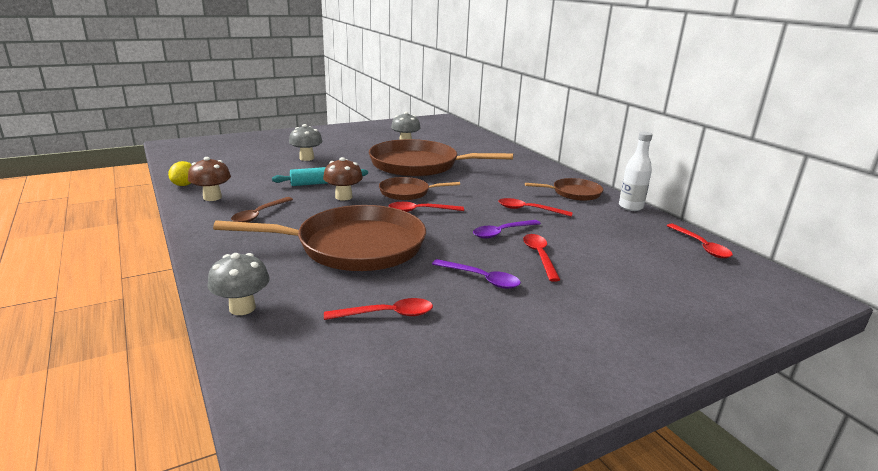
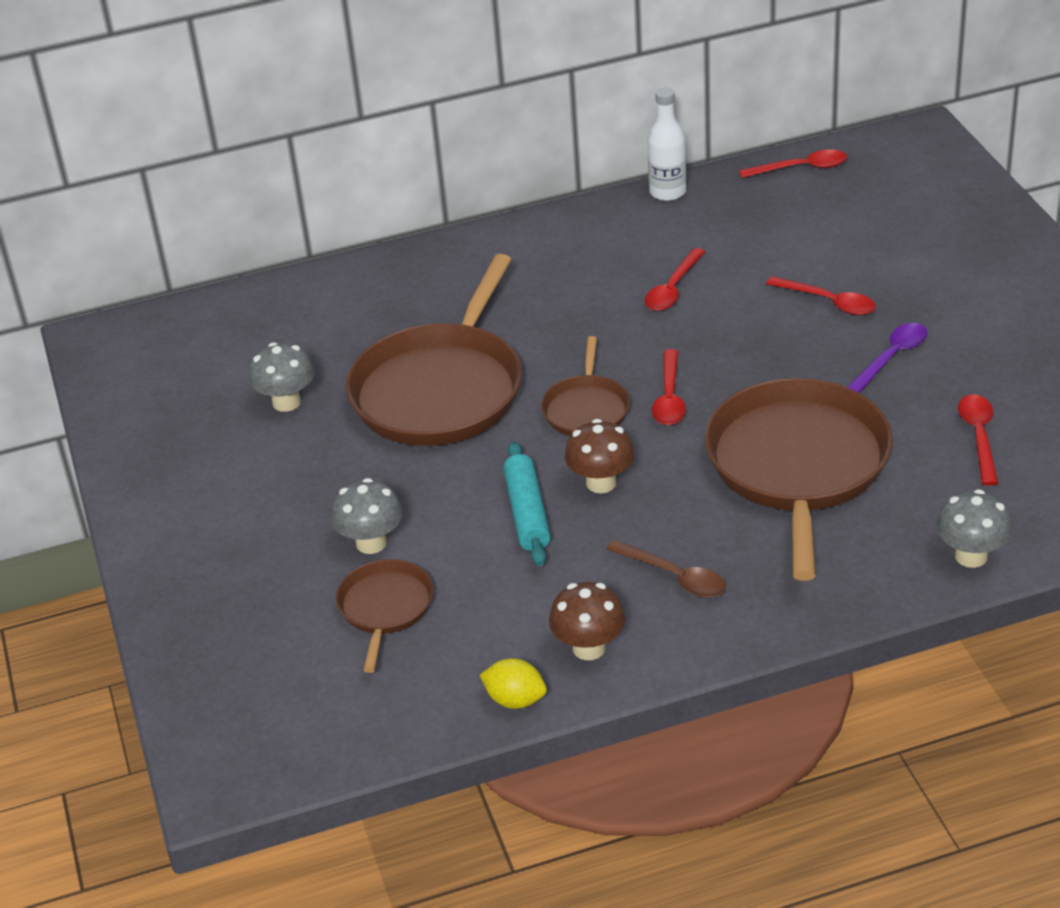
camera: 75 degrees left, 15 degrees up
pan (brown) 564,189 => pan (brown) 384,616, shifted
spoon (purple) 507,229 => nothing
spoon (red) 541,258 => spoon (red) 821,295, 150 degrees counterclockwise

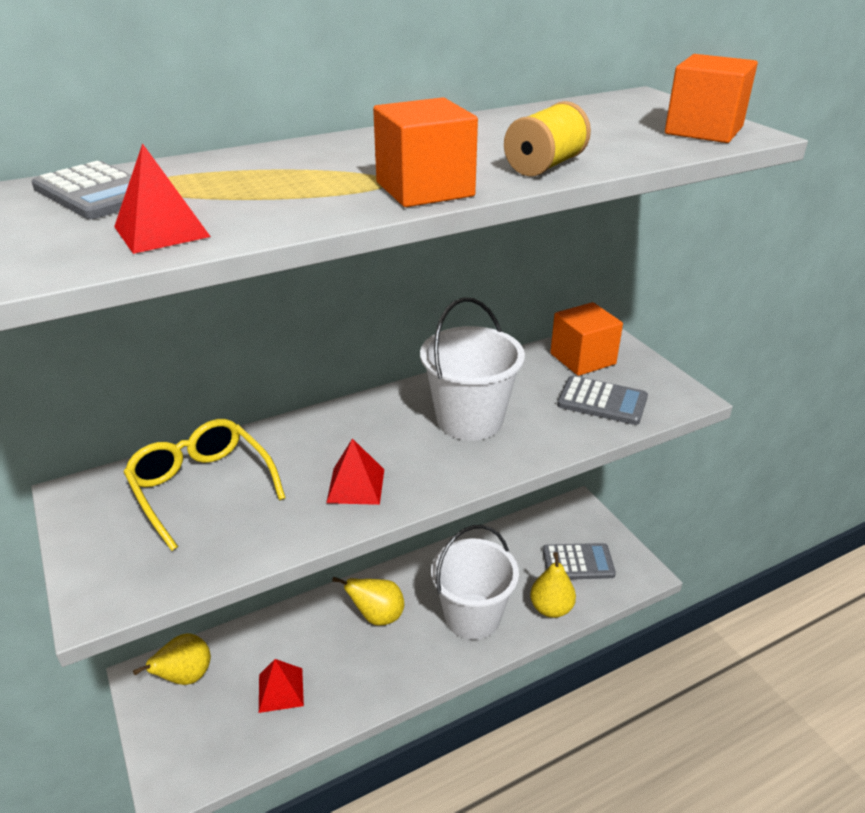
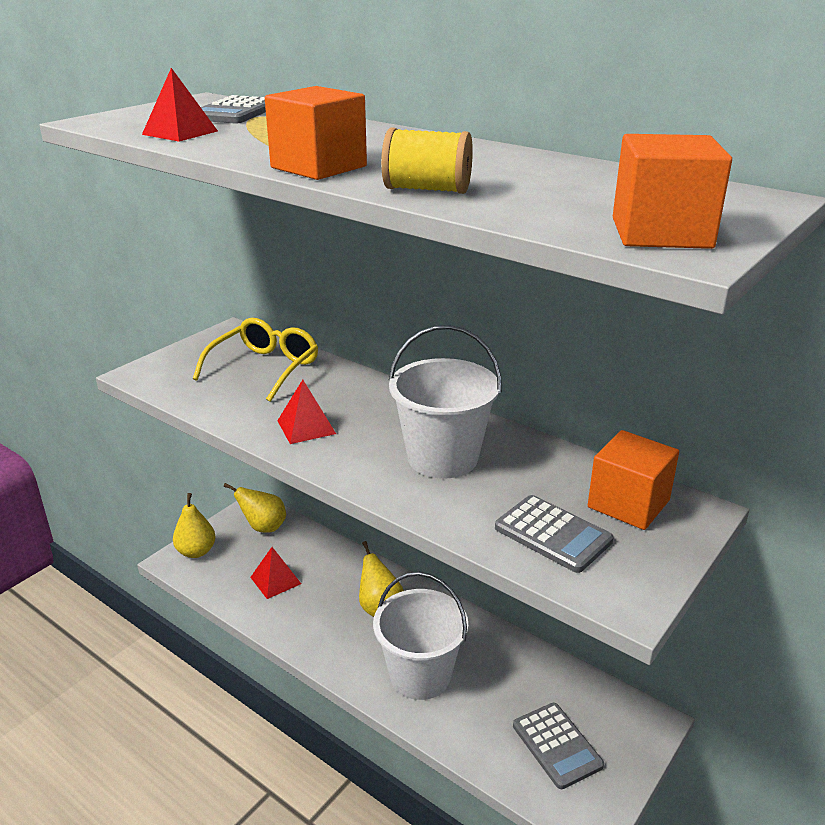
camera: 65 degrees right, 5 degrees down
calculator (grey) 602,400 => calculator (grey) 554,534, 45 degrees counterclockwise
pear (yellow) 553,585 => pear (yellow) 194,525, shifted

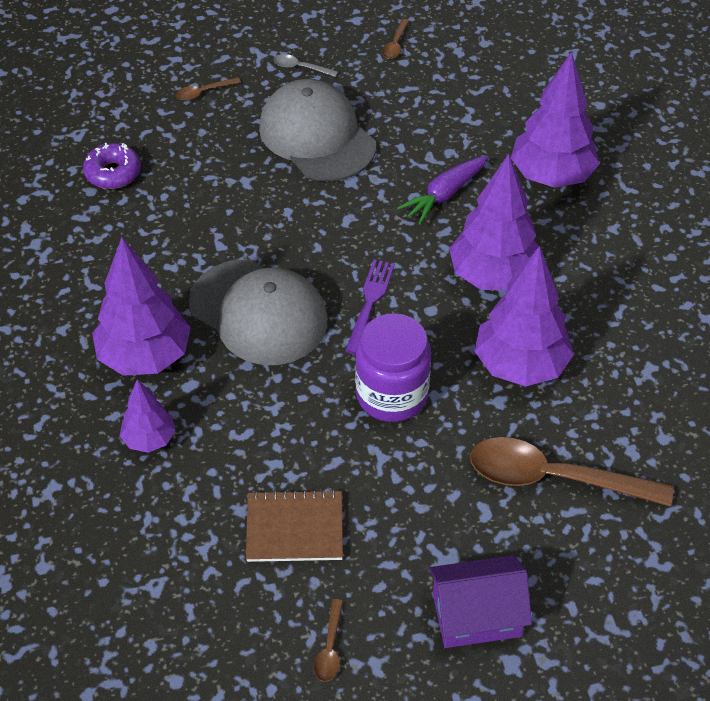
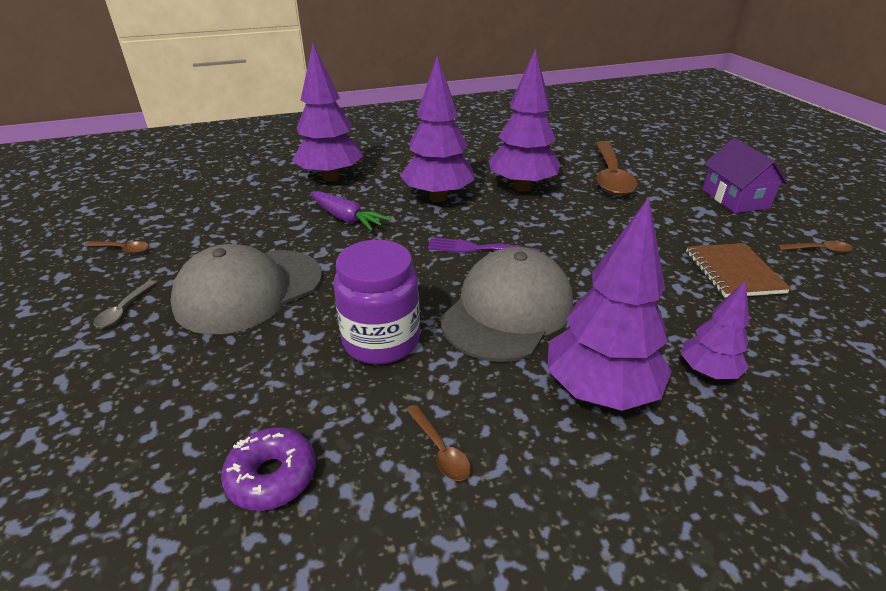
camera: 95 degrees left, 15 degrees down
spoon (brown) 208,89 => spoon (brown) 439,443, shifted
jar (purple) 393,367 => jar (purple) 376,302, shifted

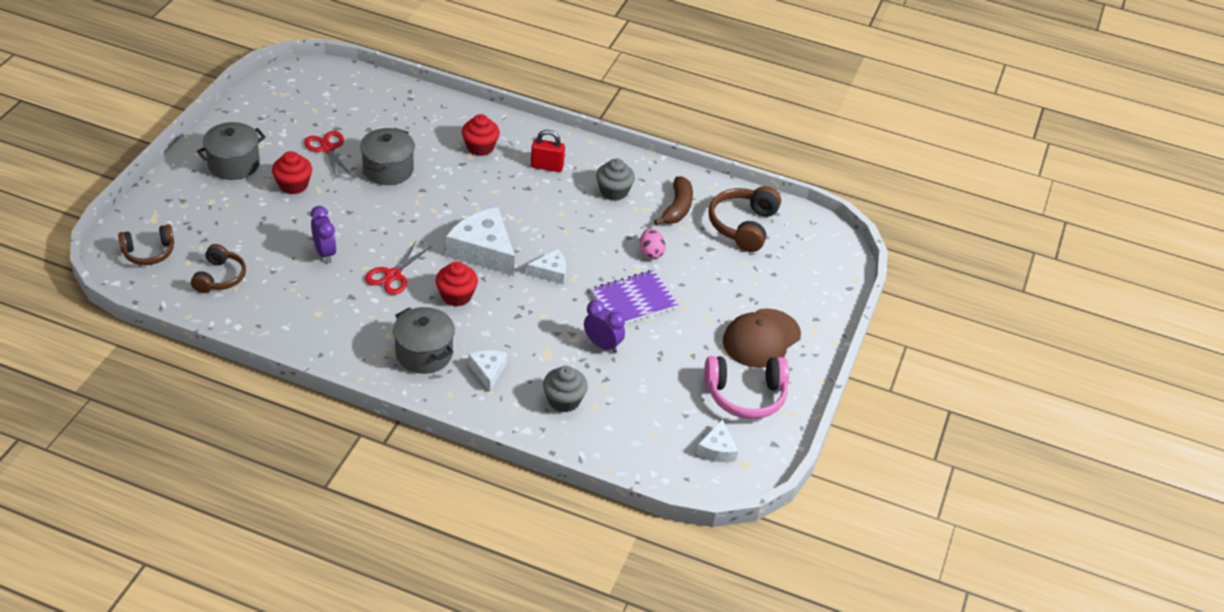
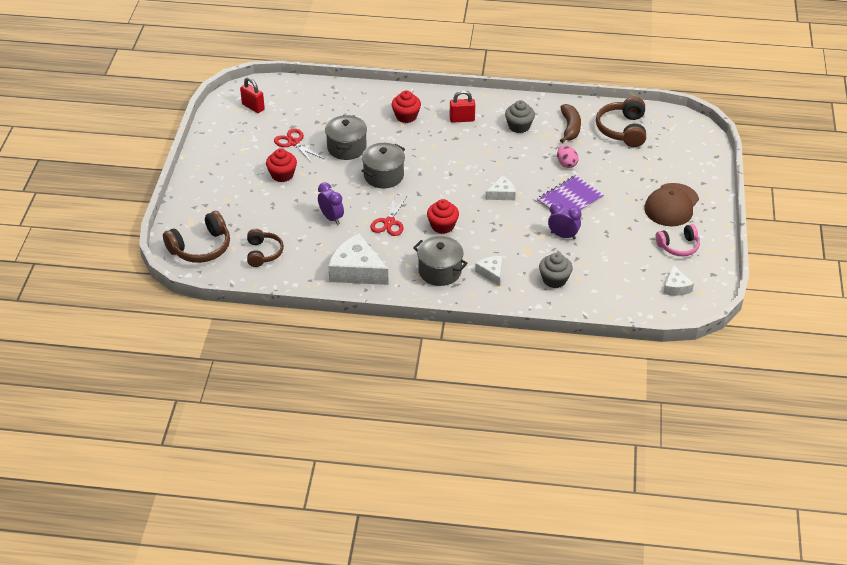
camera: 10 degrees left, 0 degrees up
pot (grey) 231,151 => pot (grey) 383,165, shifted
cheese (white) 480,241 => cheese (white) 358,259, shifted
headphones (brown) 146,244 => headphones (brown) 196,237, x1.50
headphones (pink) 746,387 => headphones (pink) 677,240, x0.67
nothing => padlock (red) 252,95

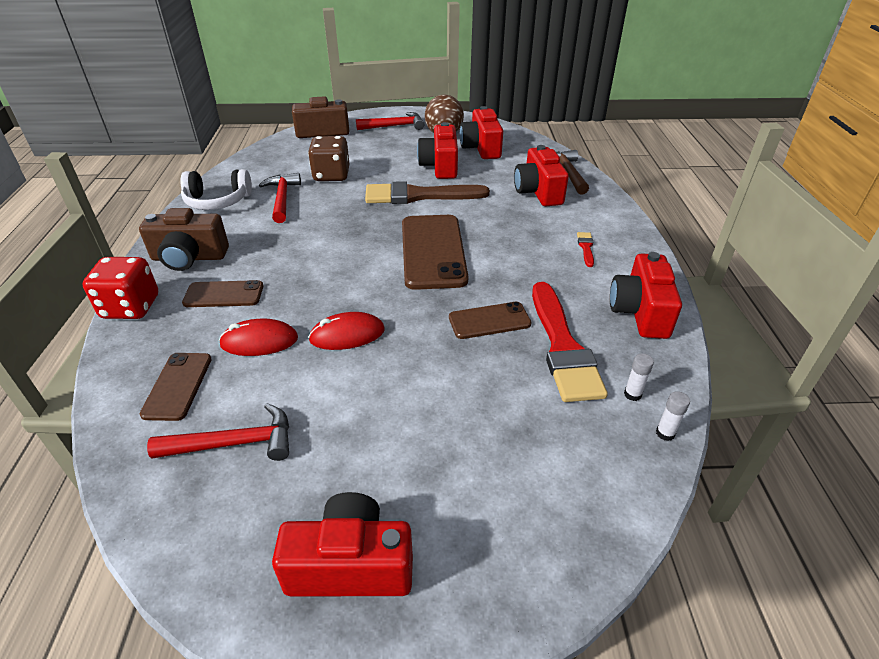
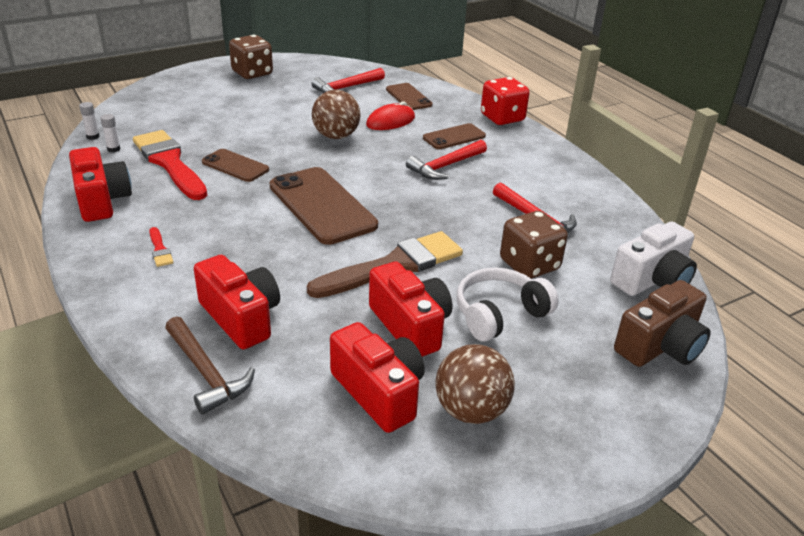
camera: 150 degrees right, 5 degrees down
hammer (red) 390,121 => hammer (red) 446,160, shifted
headphones (white) 216,189 => headphones (white) 508,305, shifted
camera (brown) 184,239 => nothing
phone (brown) 490,320 => phone (brown) 235,165, 75 degrees clockwise
mouse (red) 346,331 => ball (brown) 336,114
camera (red) 342,544 => dice (brown) 251,57
nothing => camera (white) 653,259

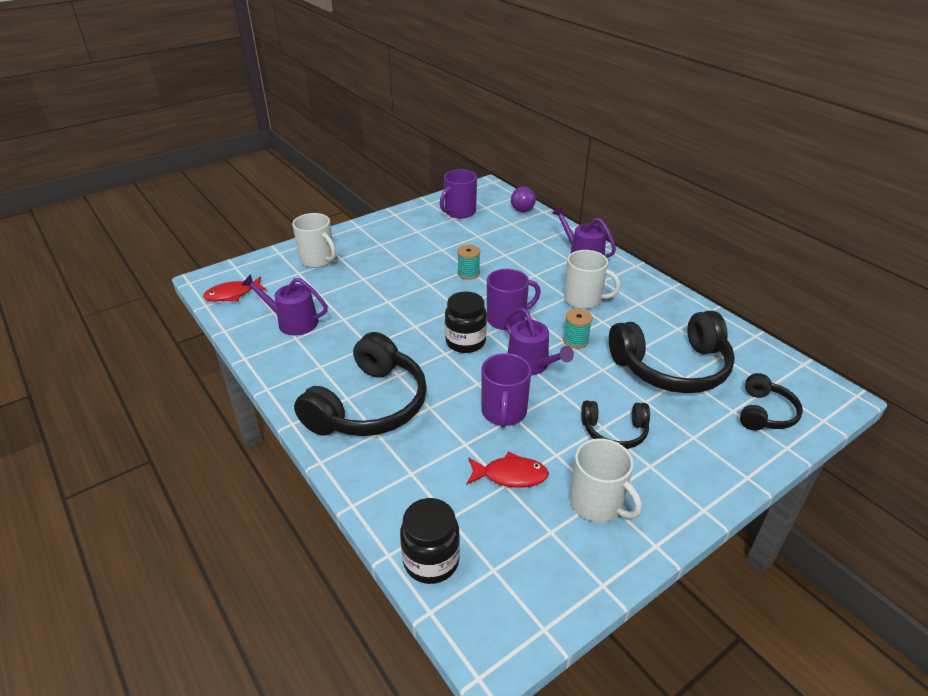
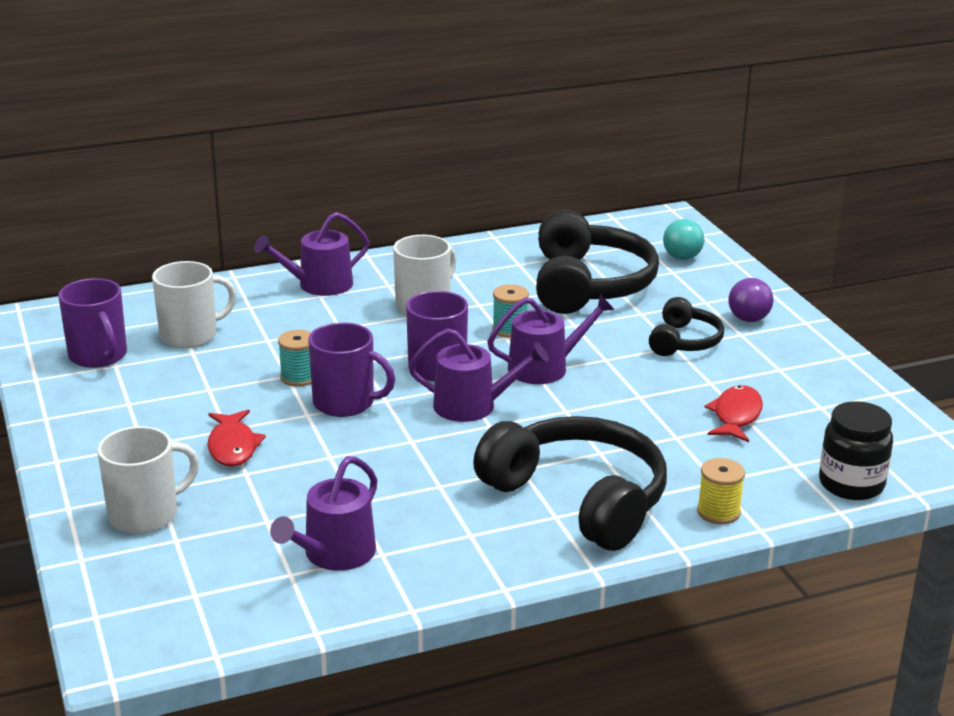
camera: 75 degrees left, 10 degrees down
ball (purple) 523,199 => ball (purple) 751,300, shifted
fish (red) 234,289 => fish (red) 237,438, shifted
jar (black) 466,322 => watering can (purple) 479,375
mug (purple) 506,390 => mug (purple) 351,369, shifted
headphones (black) 771,401 => ball (turquoise) 683,239
mug (white) 606,480 => mug (white) 194,304, shifted
nothing => spool (yellow) 721,491

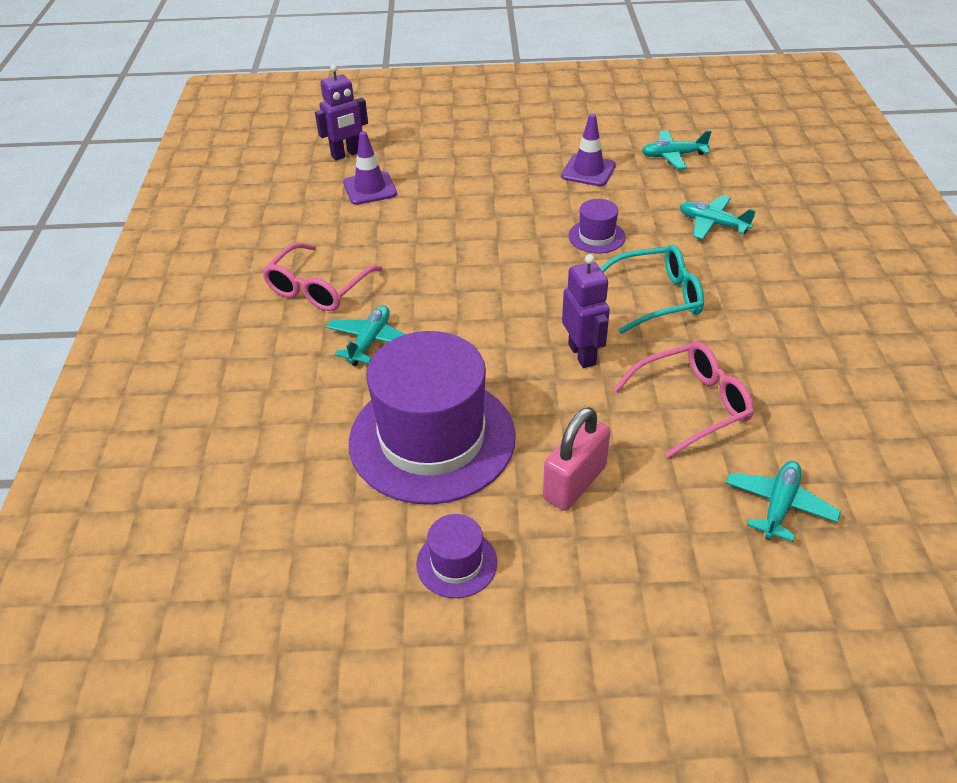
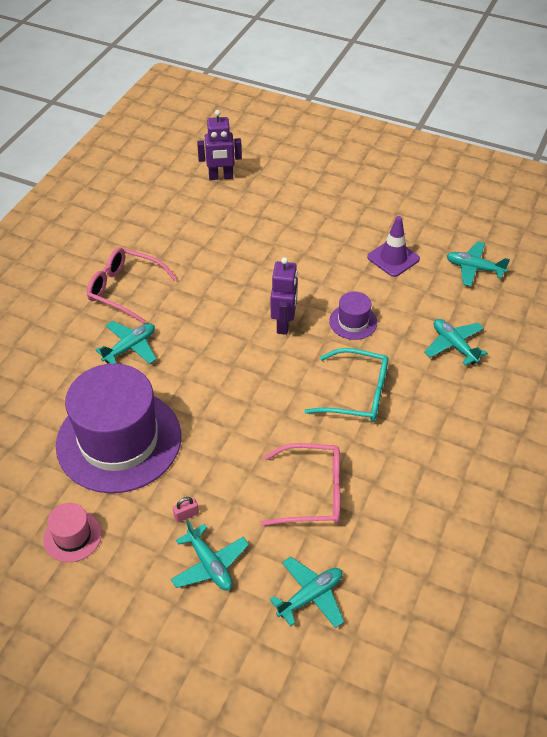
camera: 25 degrees right, 5 degrees up
traffic cone (purple) 370,168 => nothing
glasses (pink) 322,277 => glasses (pink) 132,286, 60 degrees clockwise
robot (purple) 586,311 => robot (purple) 284,296, shifted
padlock (pink) 577,459 => padlock (pink) 186,509, x0.42
hat (purple) 456,556 => hat (pink) 72,532
nothing => plane (turquoise) 210,555

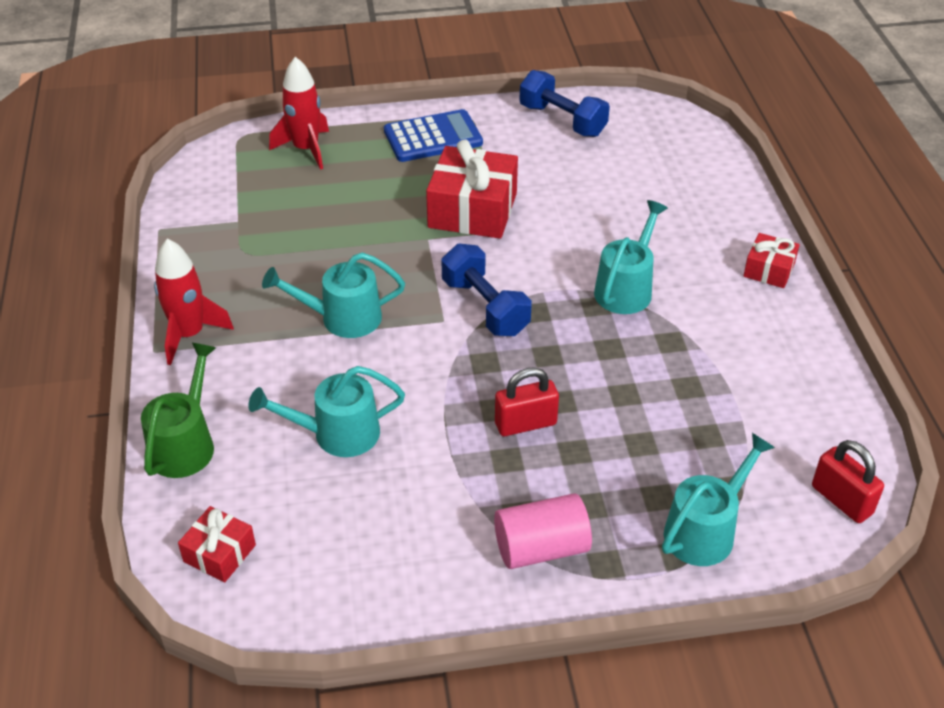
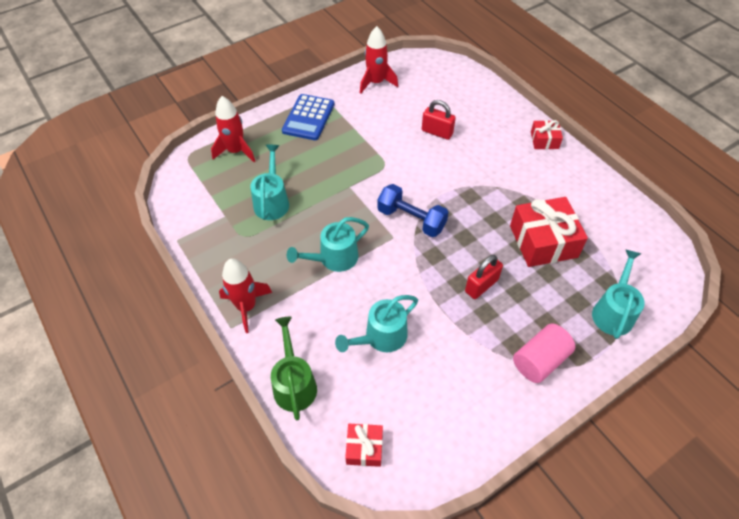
camera: 25 degrees left, 10 degrees up
dumbbell (blue) 564,103 => rocket (red) 379,60
calculator (blue) 433,135 => calculator (blue) 308,117, 150 degrees clockwise
gift (red) 472,189 => gift (red) 549,232, shifted
watering can (turquoise) 631,257 => watering can (turquoise) 269,182, shifted
padlock (red) 848,481 => padlock (red) 439,120, shifted

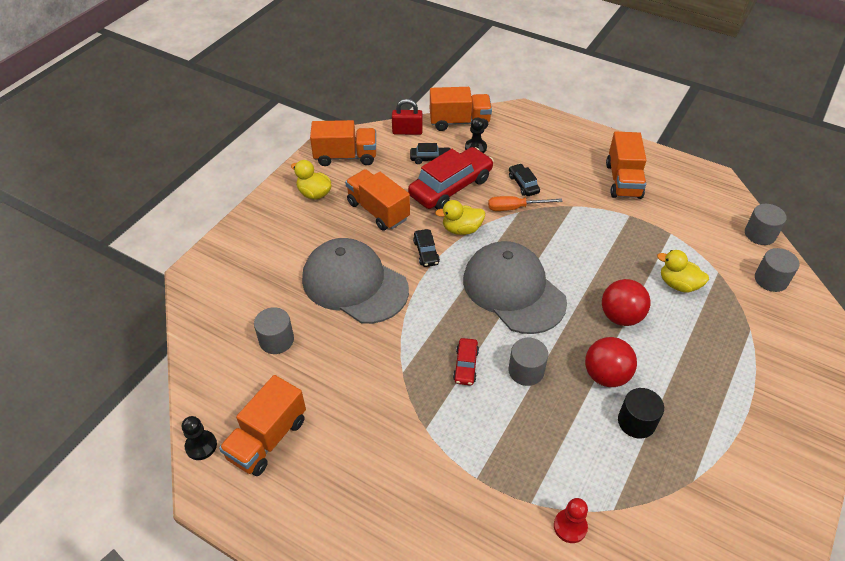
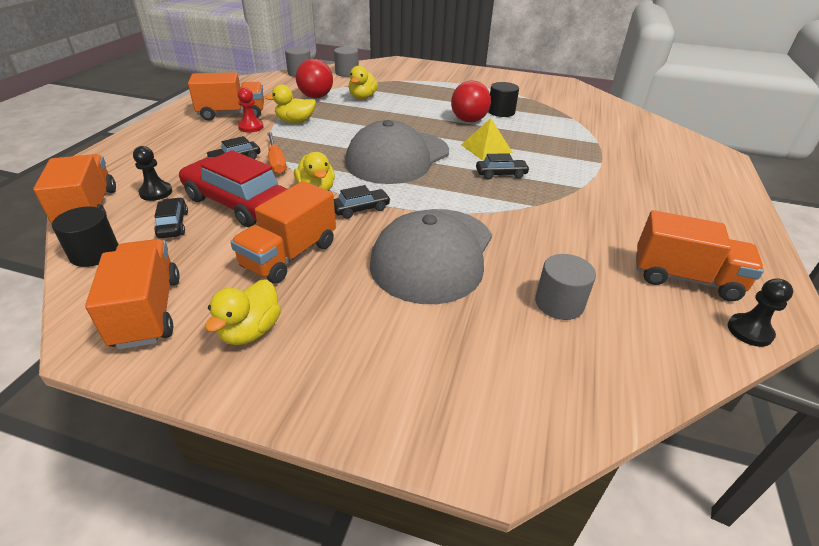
camera: 105 degrees left, 10 degrees down
padlock (red) 407,117 => cylinder (black) 85,237
ball (red) 626,302 => ball (red) 314,78, shifted
car (red) 466,361 => car (black) 503,166
cylinder (grey) 528,362 => pyramid (yellow) 487,139
pawn (red) 571,520 => pawn (red) 251,109, shifted
nothing => duck (yellow) 290,103

